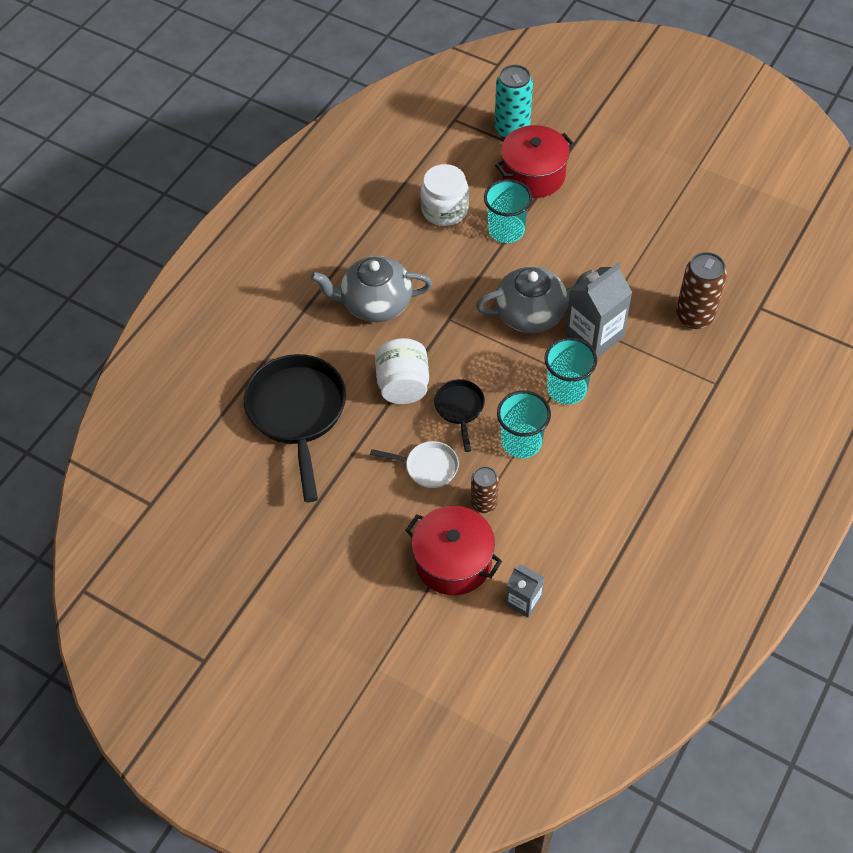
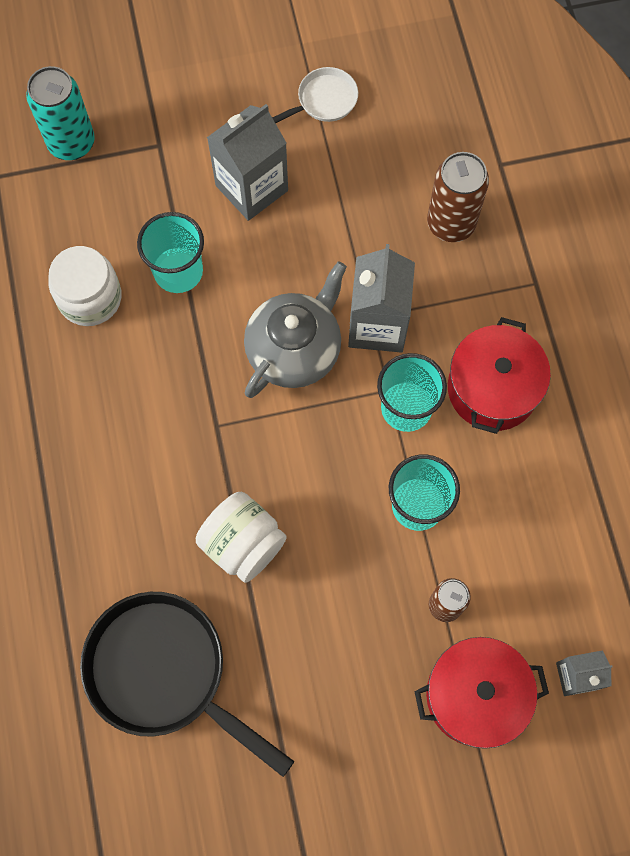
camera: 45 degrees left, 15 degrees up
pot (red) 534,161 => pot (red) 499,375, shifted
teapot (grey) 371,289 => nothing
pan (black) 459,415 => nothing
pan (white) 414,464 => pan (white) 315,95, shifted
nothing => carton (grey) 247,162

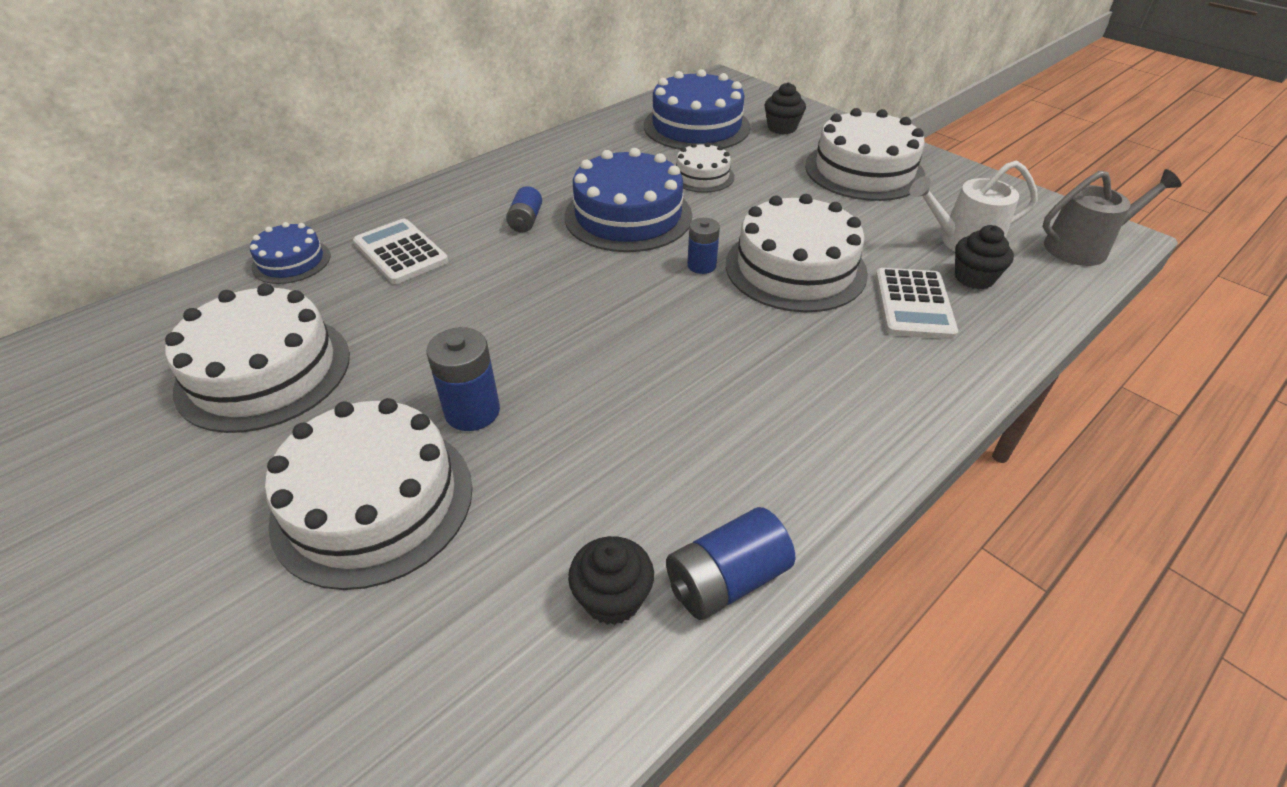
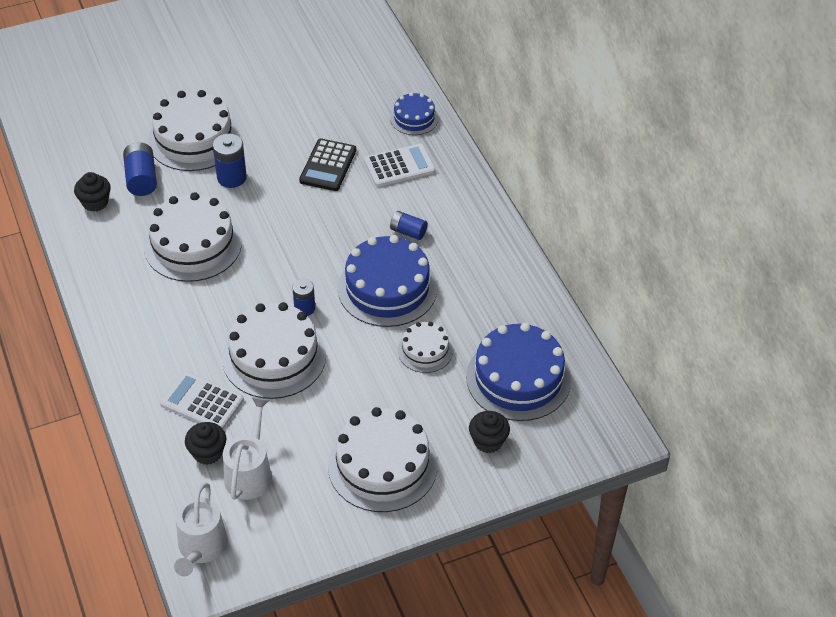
camera: 110 degrees right, 5 degrees up
watering can (grey) 1112,217 => watering can (white) 201,529
cake (white) 257,358 => cake (white) 193,237, shifted
battery (blue) 730,563 => battery (blue) 140,169, shifted
nothing => calculator (black) 327,165

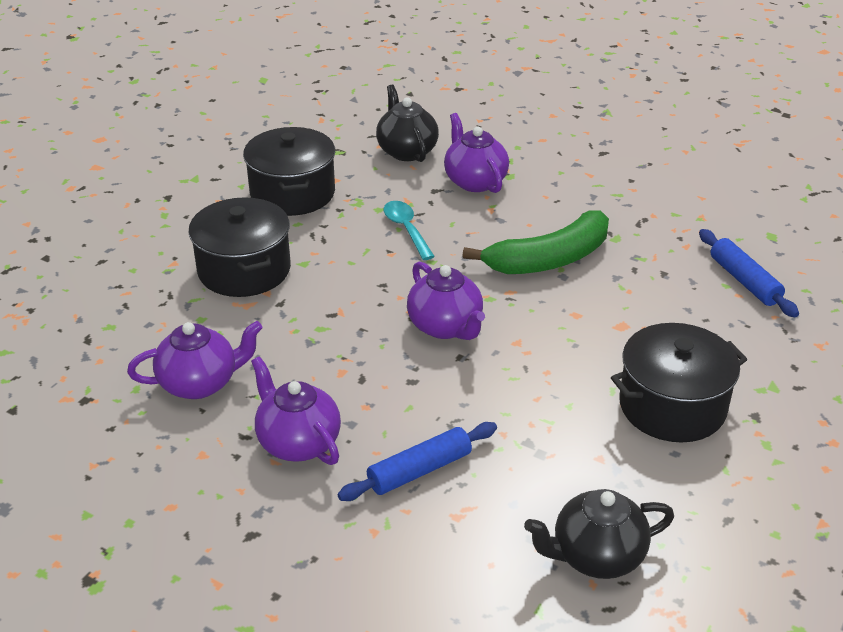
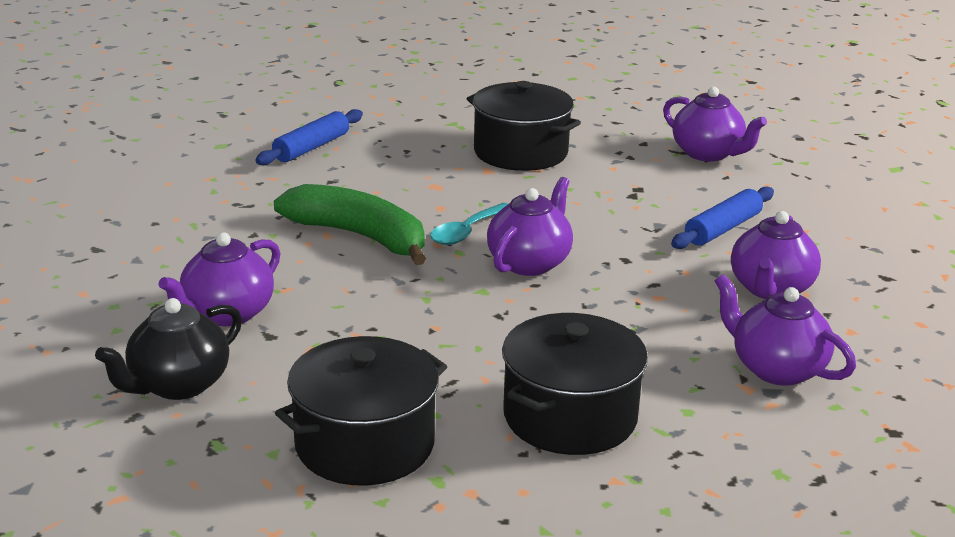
camera: 120 degrees left, 10 degrees down
spoon (turquoise) 409,230 => spoon (turquoise) 469,224, shifted
rolling pin (blue) 417,461 => rolling pin (blue) 722,217, 75 degrees counterclockwise
teapot (black) 599,534 => teapot (purple) 715,124

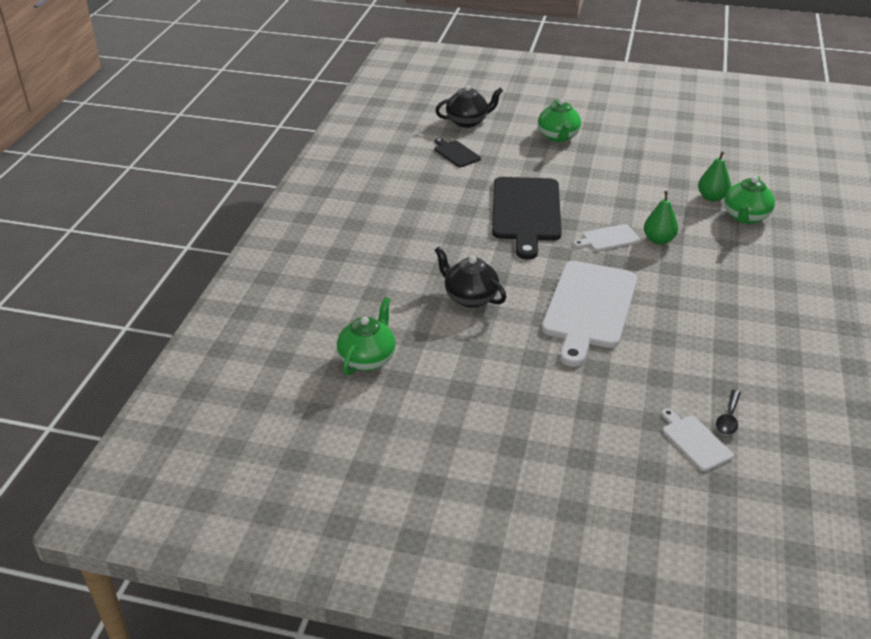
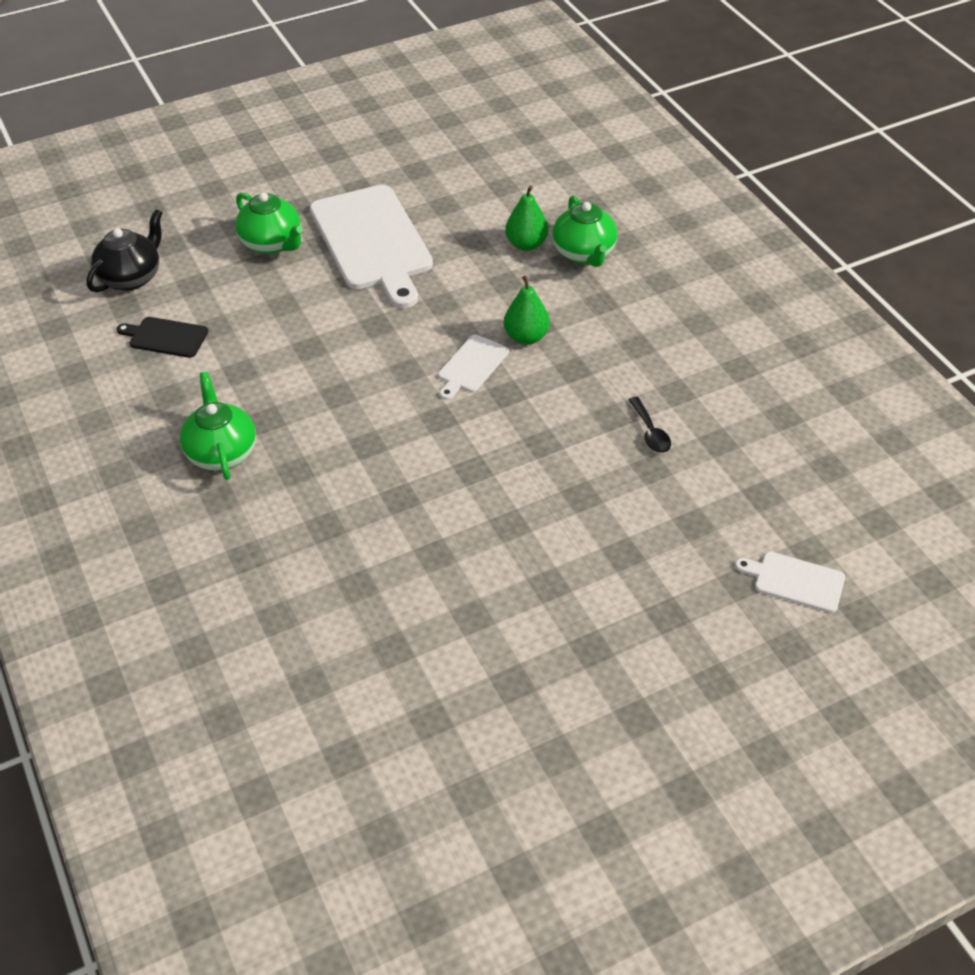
camera: 40 degrees left, 10 degrees up
cutting board (black) 527,218 => nothing
teapot (black) 470,277 => nothing
cutting board (white) 589,314 => cutting board (white) 371,247, shifted
teapot (green) 366,336 => teapot (green) 218,426, shifted
spoon (black) 728,412 => spoon (black) 650,425, shifted

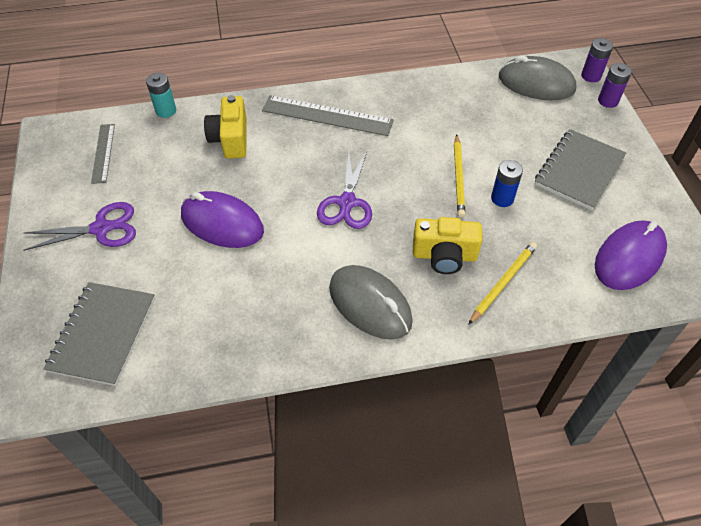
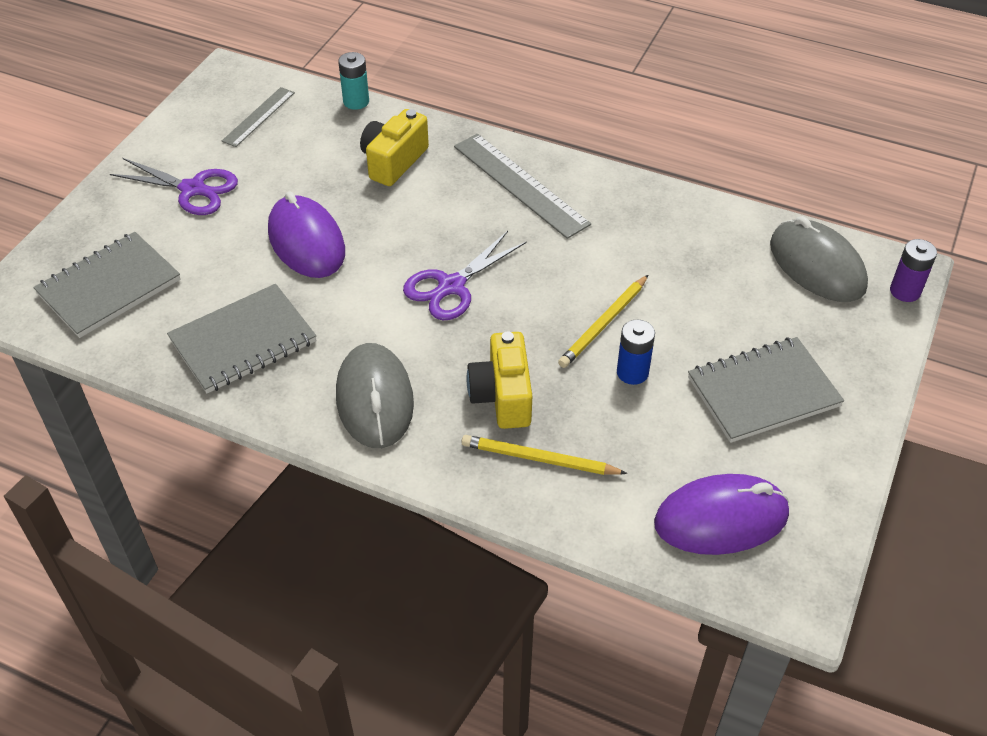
camera: 35 degrees right, 5 degrees down
battery (purple) 615,85 => nothing
camera (yellow) 448,245 => camera (yellow) 499,380, 45 degrees clockwise
pencil (yellow) 502,283 => pencil (yellow) 544,455, 150 degrees counterclockwise
nothing => notebook (grey) 241,339

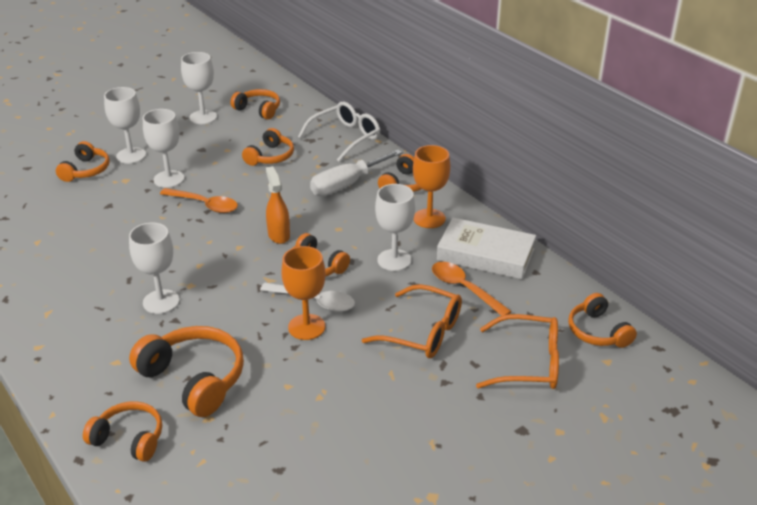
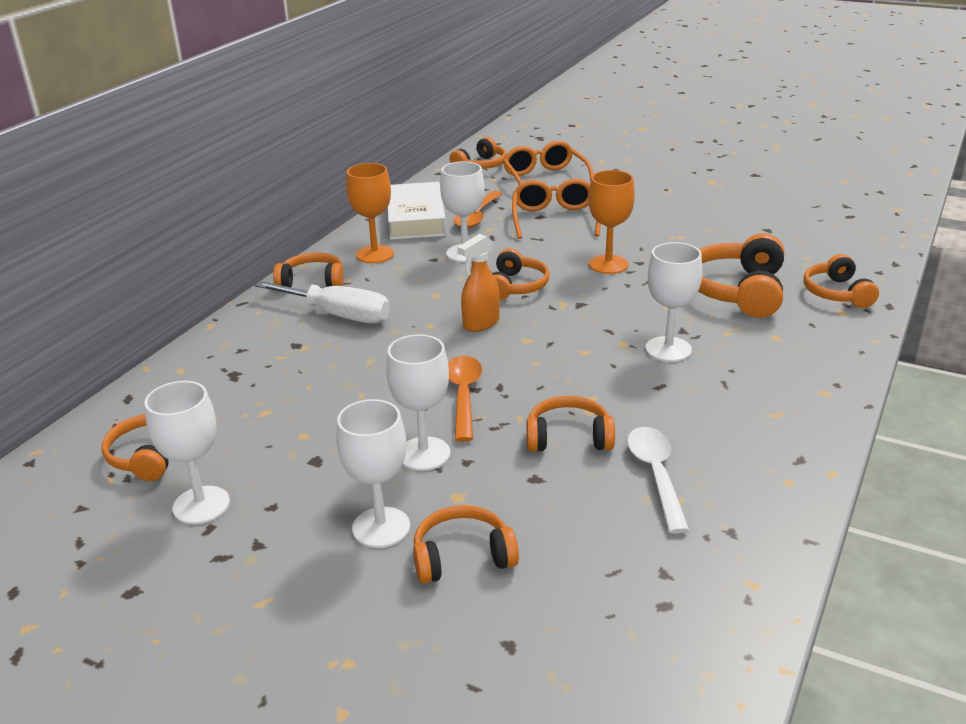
camera: 115 degrees left, 5 degrees down
glasses (white) 339,132 => nothing
headphones (orange) 268,147 => headphones (orange) 570,424, shifted
spoon (white) 307,297 => spoon (white) 658,480, shifted

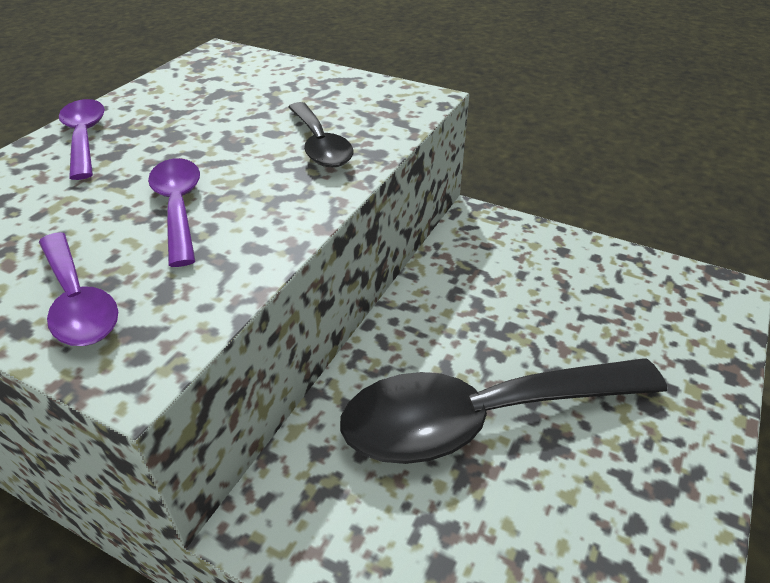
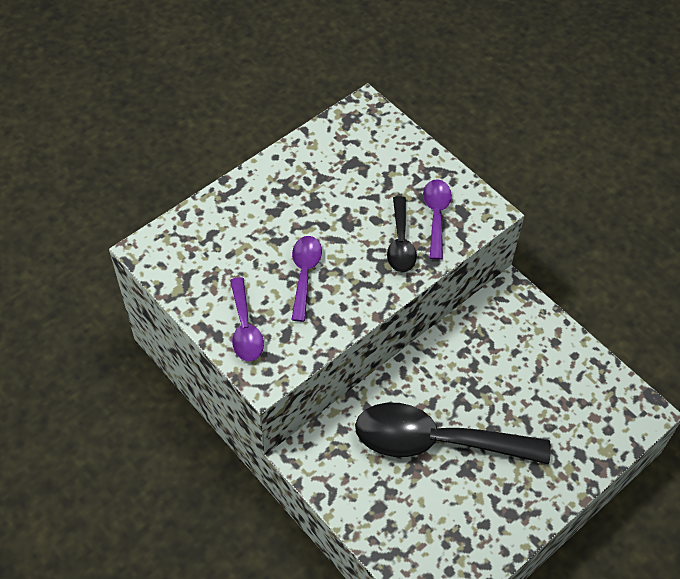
camera: 20 degrees right, 15 degrees up
spoon (purple) 82,139 => spoon (purple) 437,219, shifted

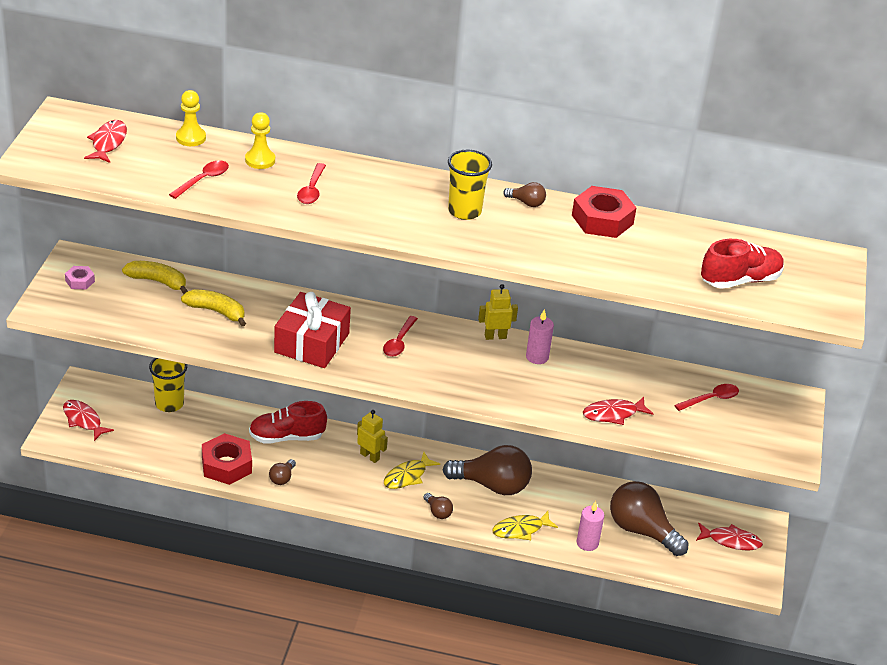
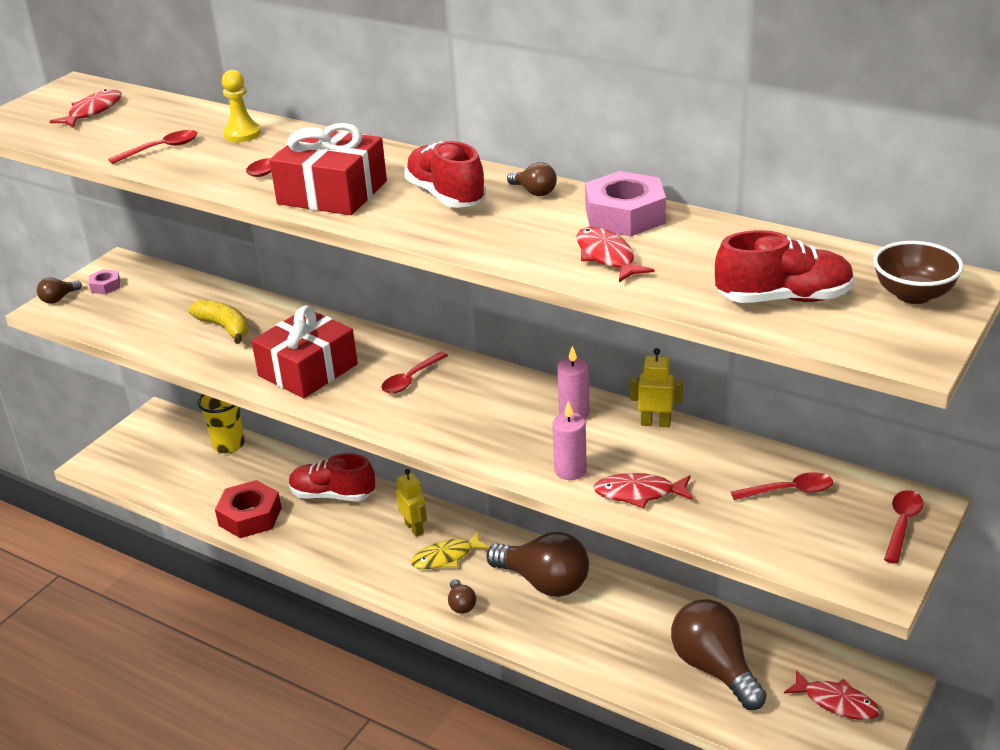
camera: 25 degrees right, 5 degrees down
pawn (yellow) 191,118 => nothing
cup (yellow) 470,185 => shoe (red) 445,174
nut (red) 604,212 => nut (pink) 625,204
banana (yellow) 155,277 => nothing
robot (yellow) 498,312 => robot (yellow) 656,387, shifted
fish (red) 88,420 => fish (red) 615,254, shifted
light bulb (brown) 282,472 => light bulb (brown) 59,290, shifted
candle (pink) 590,526 => candle (pink) 569,440, shifted
fish (yellow) 525,525 => nothing
nothing => gift (red) 328,169
nothing => bowl (brown) 918,272
nothing => spoon (red) 904,527

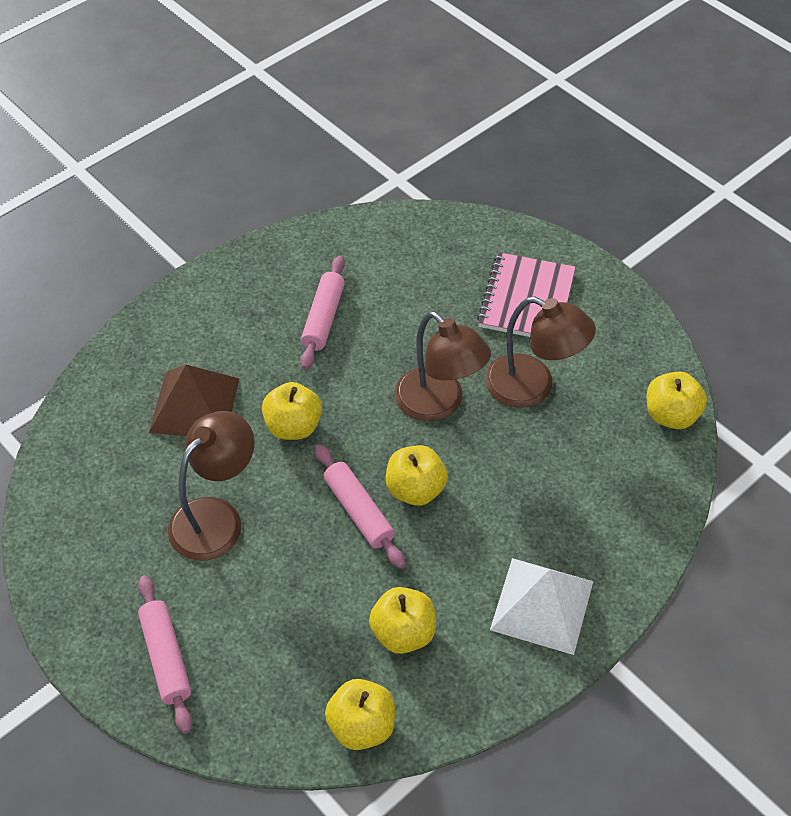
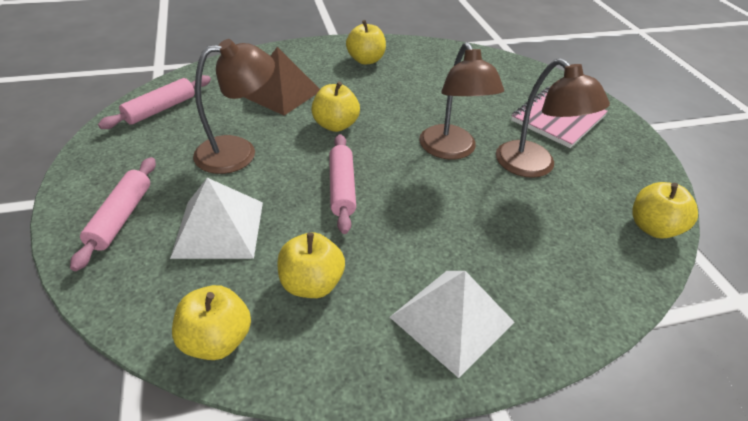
camera: 25 degrees right, 10 degrees down
rolling pin (pink) 322,312 => rolling pin (pink) 154,102, shifted
apple (yellow) 417,475 => apple (yellow) 366,42, shifted
nothing => pyramid (white) 216,218

